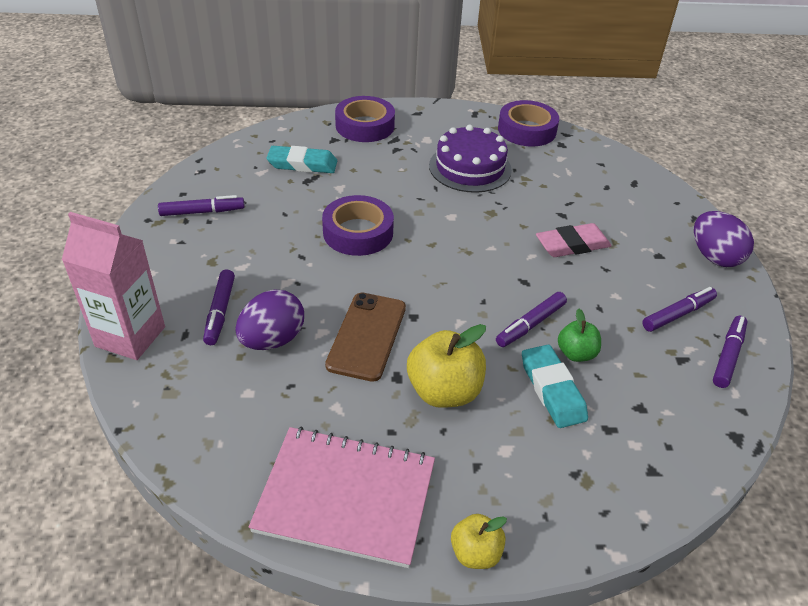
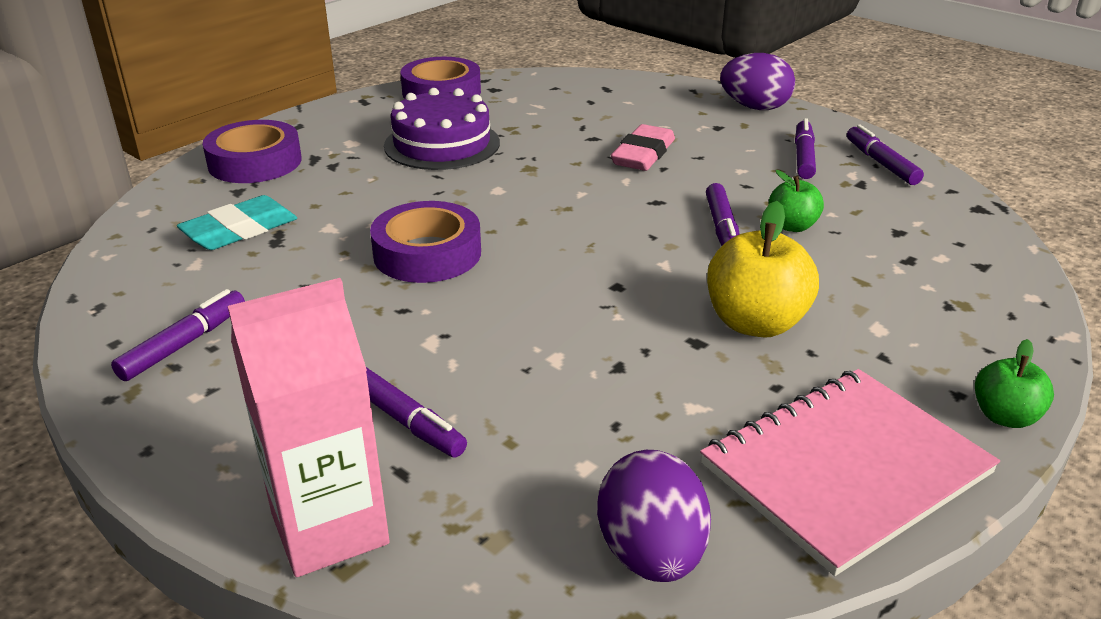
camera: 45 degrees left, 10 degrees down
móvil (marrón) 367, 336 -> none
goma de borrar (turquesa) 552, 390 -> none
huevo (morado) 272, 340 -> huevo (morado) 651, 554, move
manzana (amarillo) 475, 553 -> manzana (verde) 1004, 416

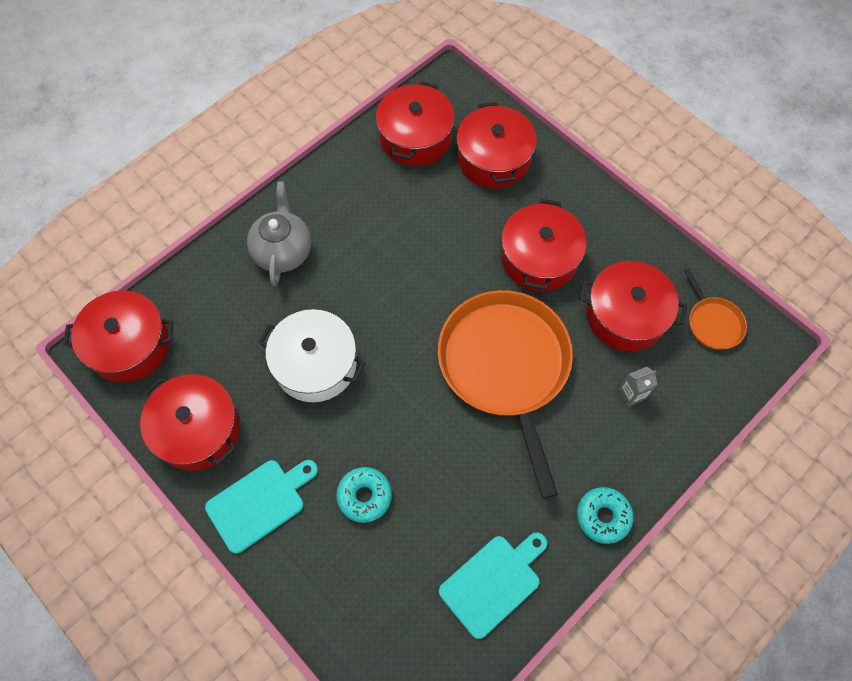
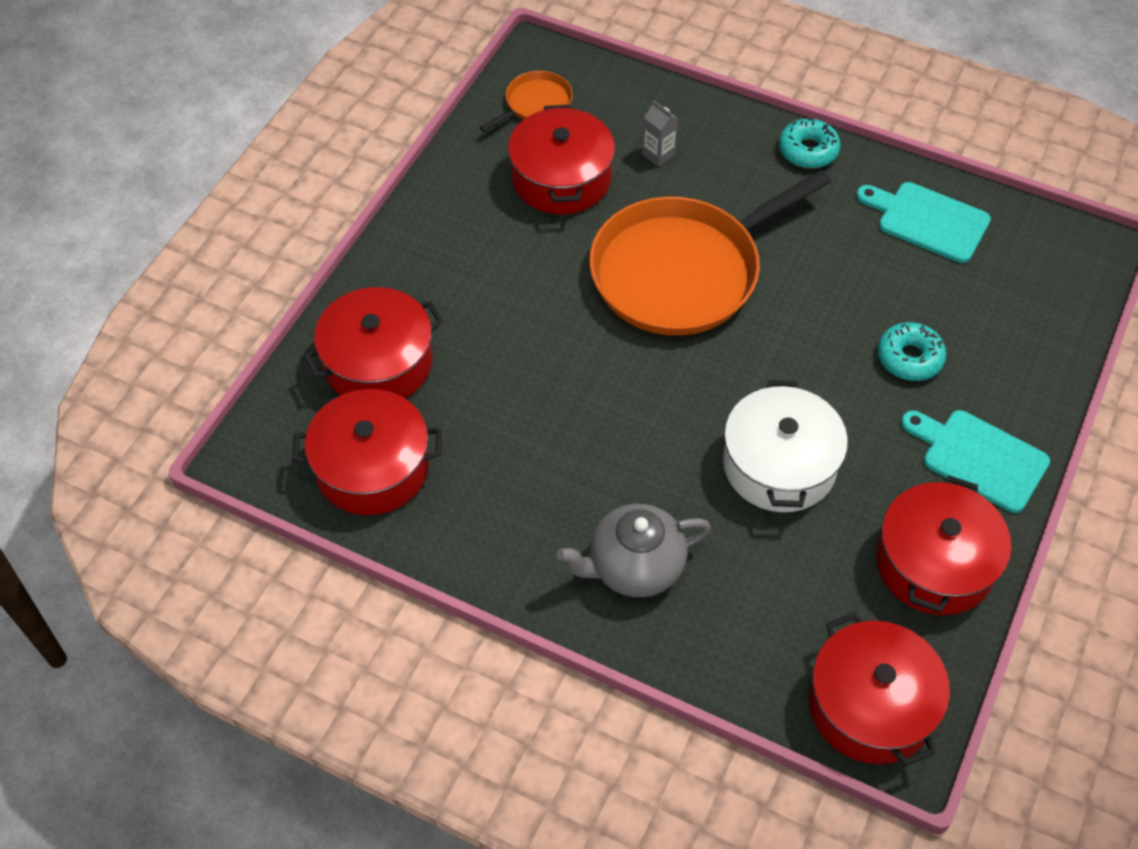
camera: 110 degrees left, 10 degrees down
olla (rojo) 539, 258 -> none

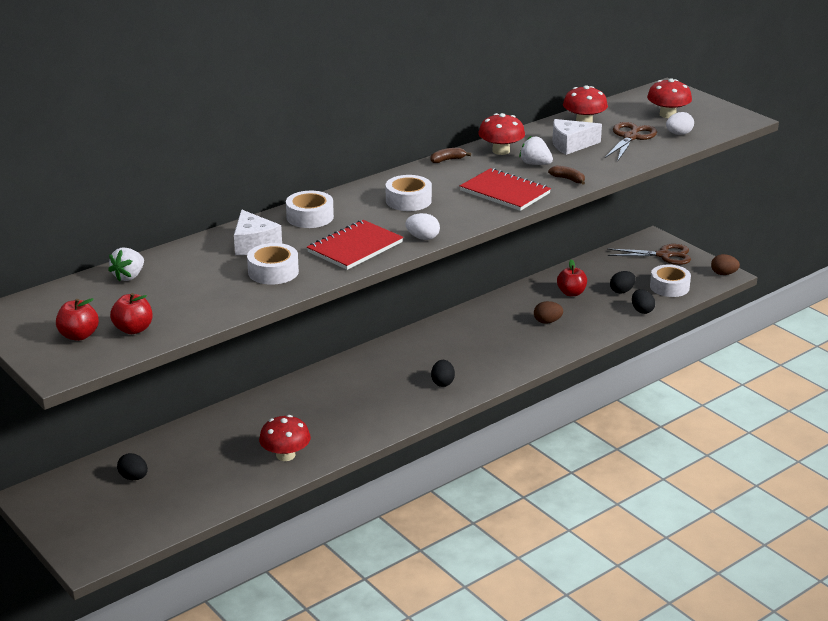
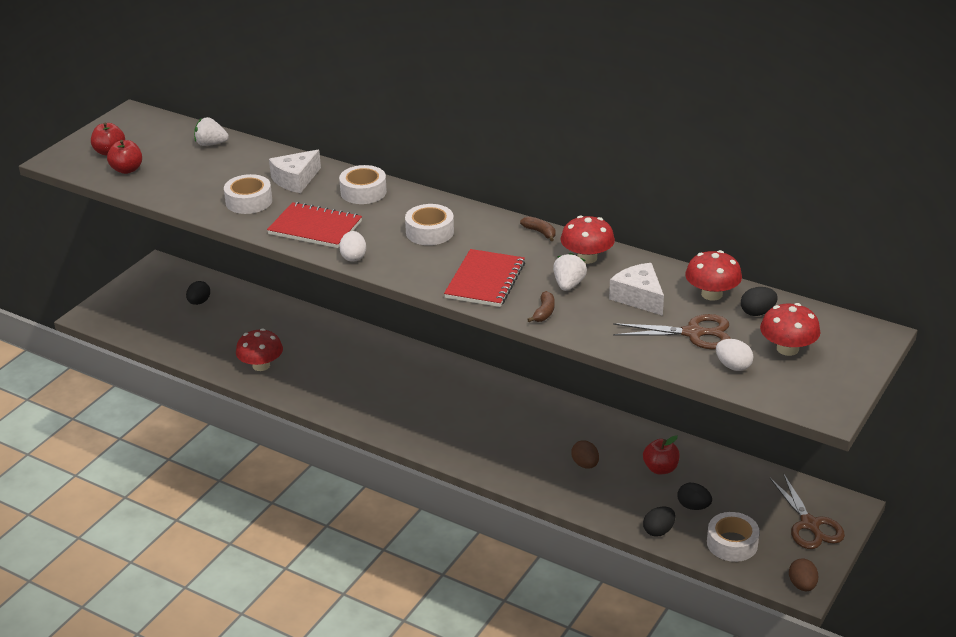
camera: 70 degrees right, 5 degrees up
huevo (negro) 442, 383 -> huevo (negro) 757, 312, move

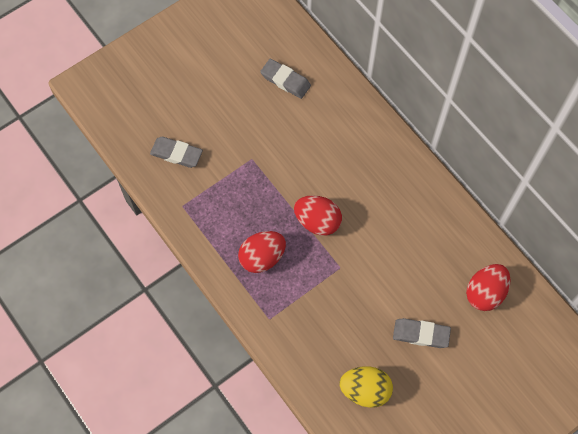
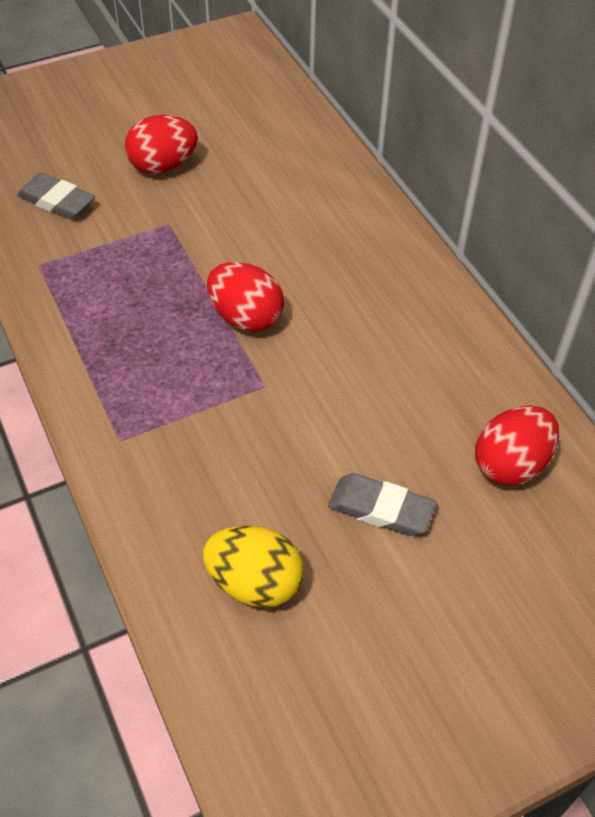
camera: 10 degrees right, 15 degrees down
goma de borrar (gris) 285, 80 -> none
huevo (rojo) 262, 257 -> huevo (rojo) 163, 166, move

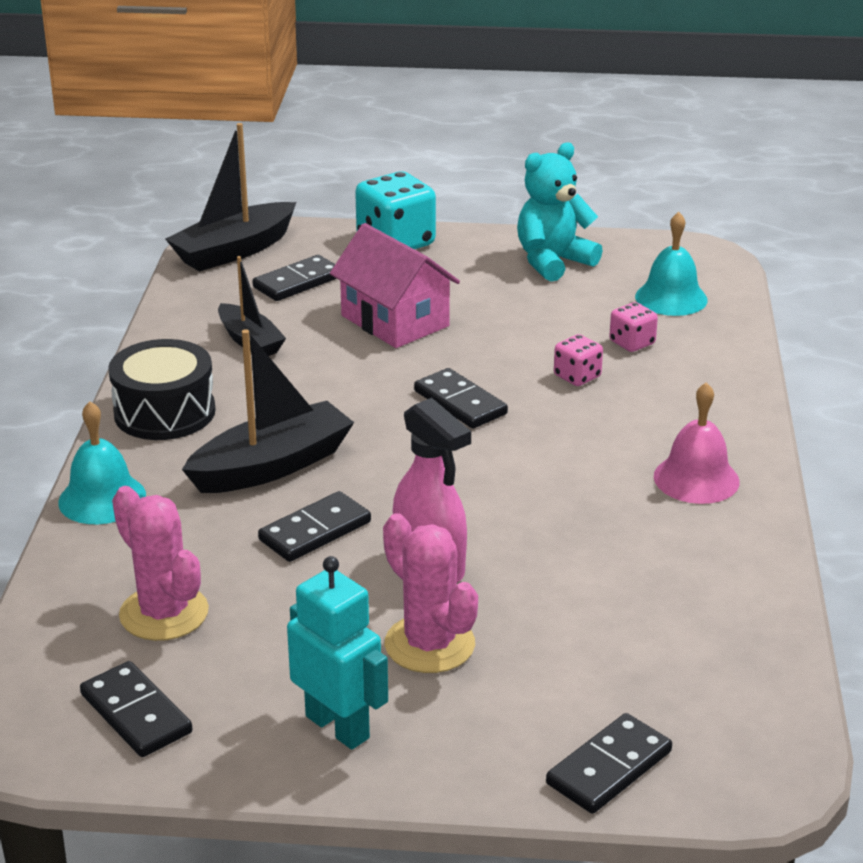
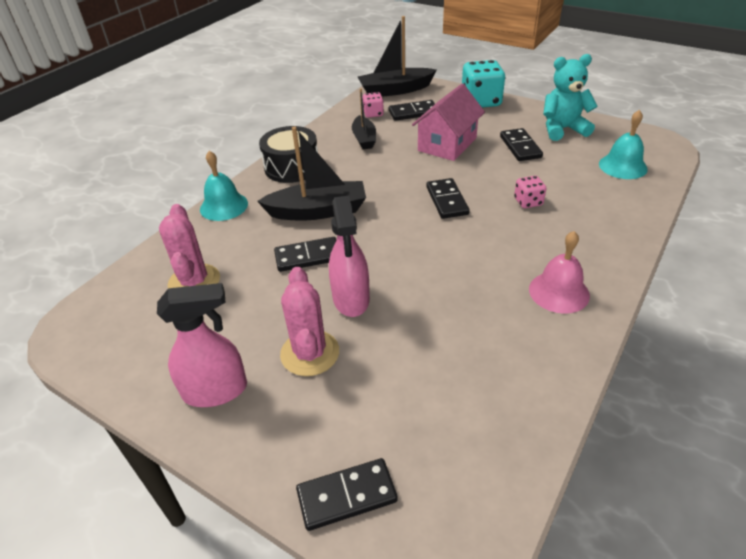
camera: 30 degrees right, 10 degrees up
ficha de dominó (negro) 136, 714 -> ficha de dominó (negro) 520, 147, move
dado (rosa) 632, 343 -> dado (rosa) 373, 114, move
robot (turquesa) 338, 727 -> pulverizador (rosa) 216, 391
casa (rosa) 395, 321 -> casa (rosa) 447, 144, 45 degrees clockwise

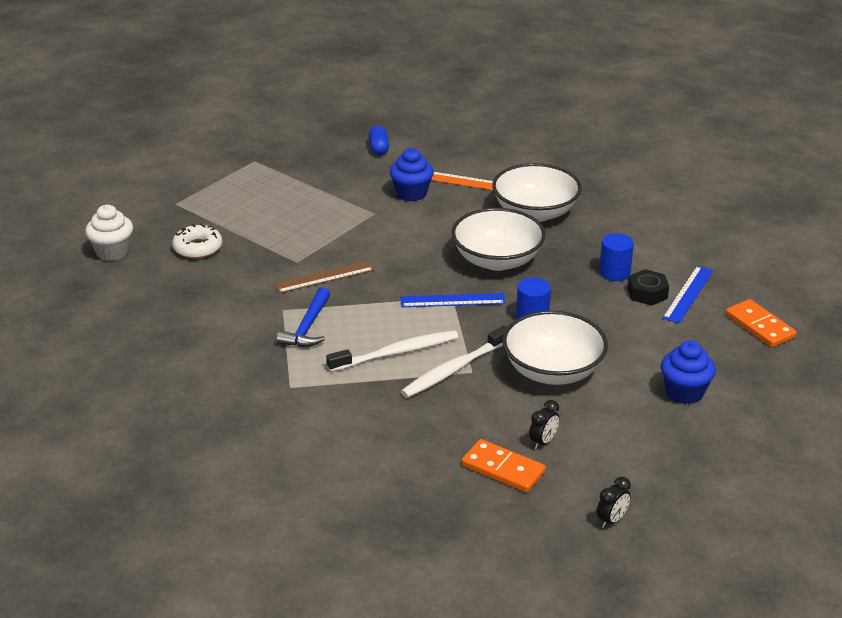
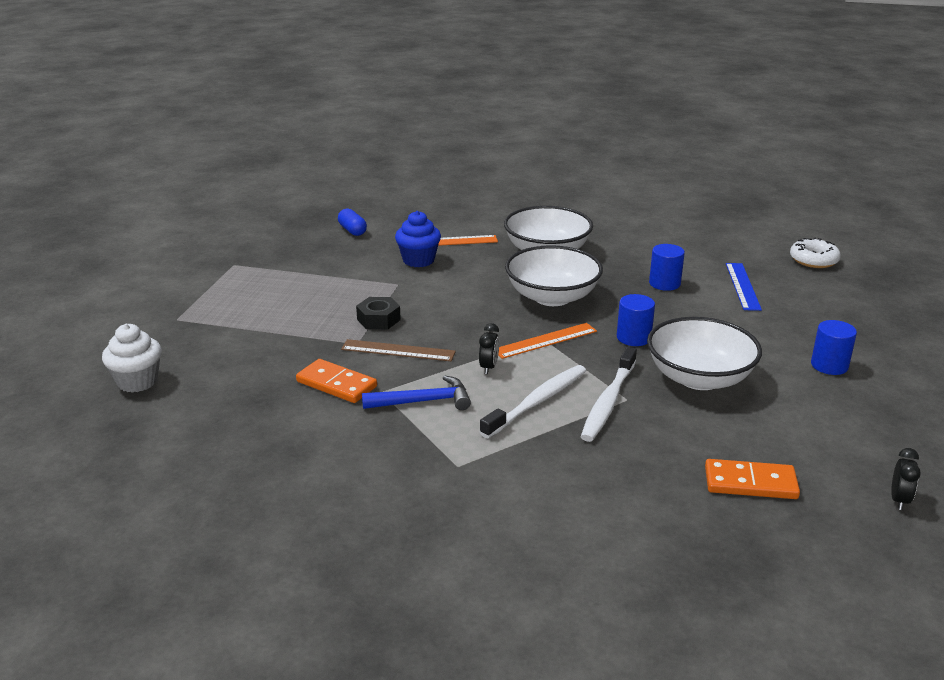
camera: 25 degrees left, 5 degrees down
rosquilla (blanco) 198, 248 -> rosquilla (blanco) 813, 260, move
despertador (negro) 543, 442 -> despertador (negro) 489, 367, move
tuerca (negro) 647, 293 -> tuerca (negro) 378, 319, move
ficha de dominó (naranja) 760, 326 -> ficha de dominó (naranja) 336, 384, move
magdalena (azul) 684, 392 -> cilindro (azul) 829, 365
regla (azul) 452, 300 -> regla (naranja) 545, 340
regla (marrón) 324, 277 -> regla (marrón) 398, 350, 60 degrees clockwise
martillo (azul) 307, 327 -> martillo (azul) 423, 401, 90 degrees counterclockwise

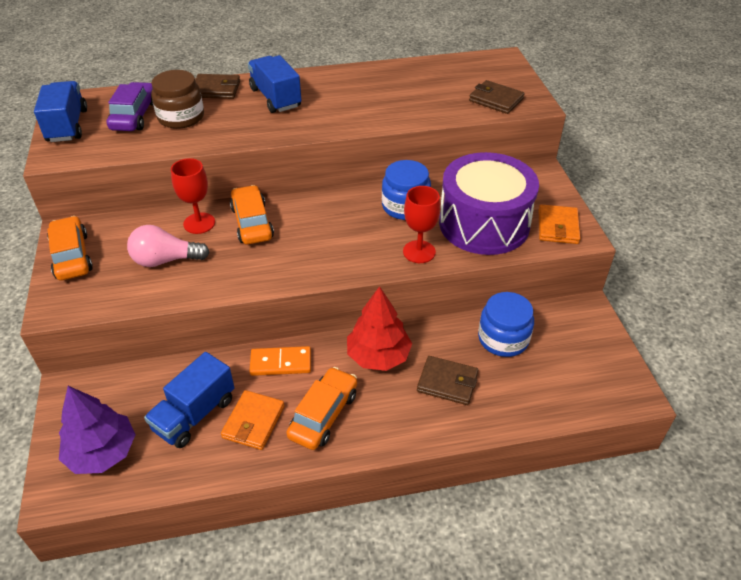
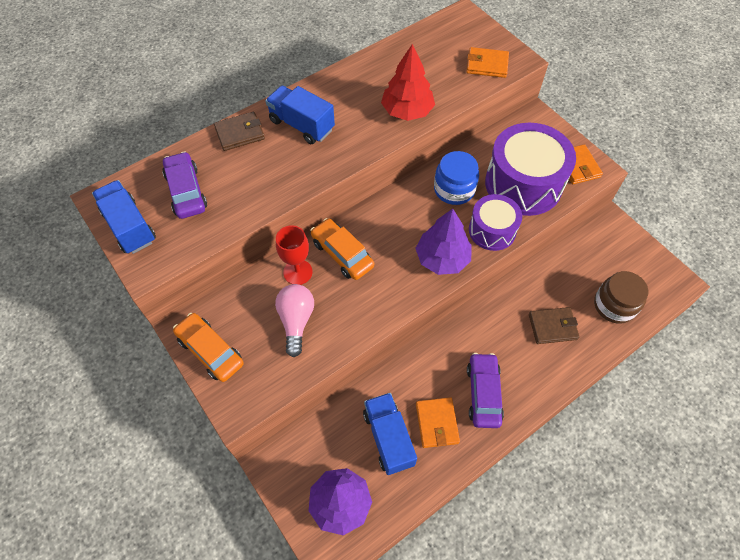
camera: 25 degrees left, 15 degrees up
ficha de dominó (naranja) 281, 363 -> none
tarro (azul) 503, 339 -> none
none -> árbol (morado) 442, 258
tarro (marrón) 181, 117 -> tarro (marrón) 614, 305, move
árbol (rojo) 378, 356 -> árbol (rojo) 407, 111, move
copa (rojo) 419, 252 -> tambor (morado) 492, 230
coche (naranja) 323, 415 -> coche (morado) 483, 393
cartera (marrón) 496, 100 -> cartera (naranja) 487, 65
bombilla (rosa) 165, 260 -> bombilla (rosa) 296, 321, 120 degrees clockwise
camión (azul) 194, 414 -> camión (azul) 388, 438, 150 degrees clockwise

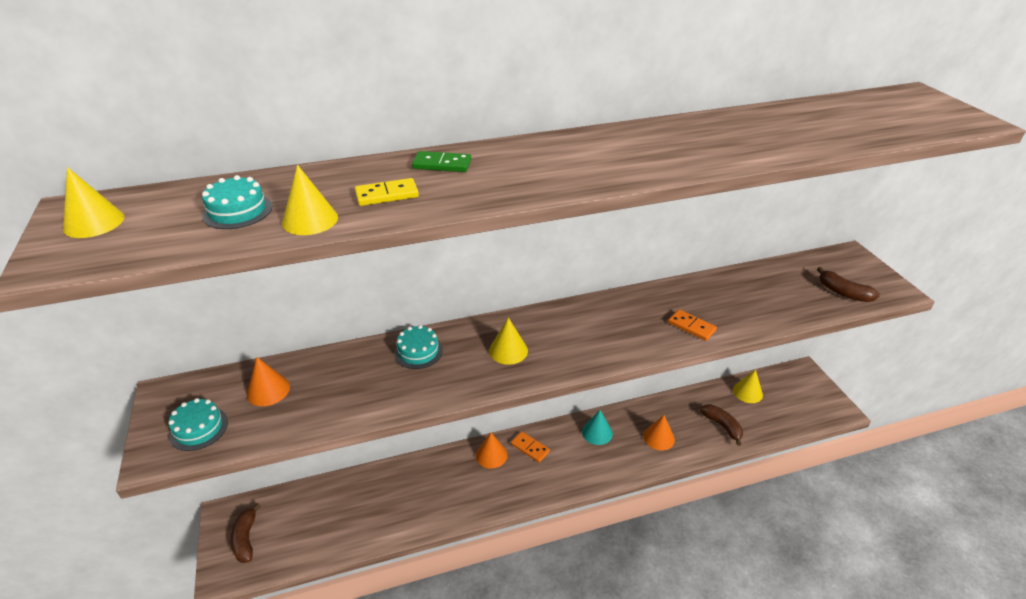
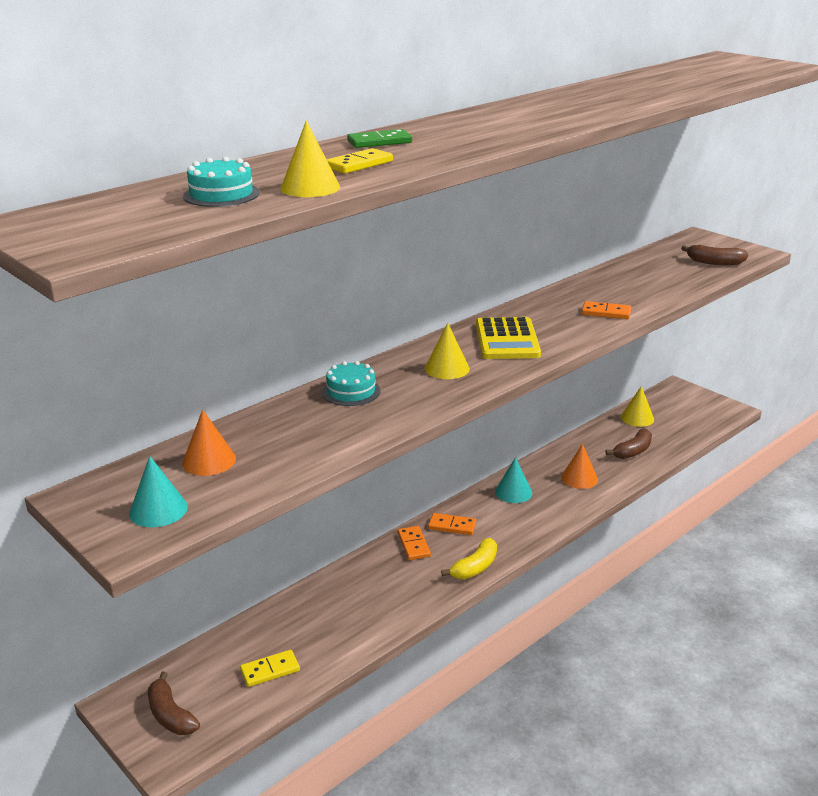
camera: 25 degrees left, 10 degrees down
cono (amarillo) 94, 222 -> none
none -> ficha de dominó (amarillo) 270, 670
none -> plátano (amarillo) 475, 567
none -> calculadora (amarillo) 507, 340
tarta (turquesa) 199, 428 -> cono (turquesa) 158, 510
cono (naranja) 491, 455 -> ficha de dominó (naranja) 414, 545
plátano (marrón) 722, 426 -> plátano (marrón) 633, 451, 105 degrees clockwise

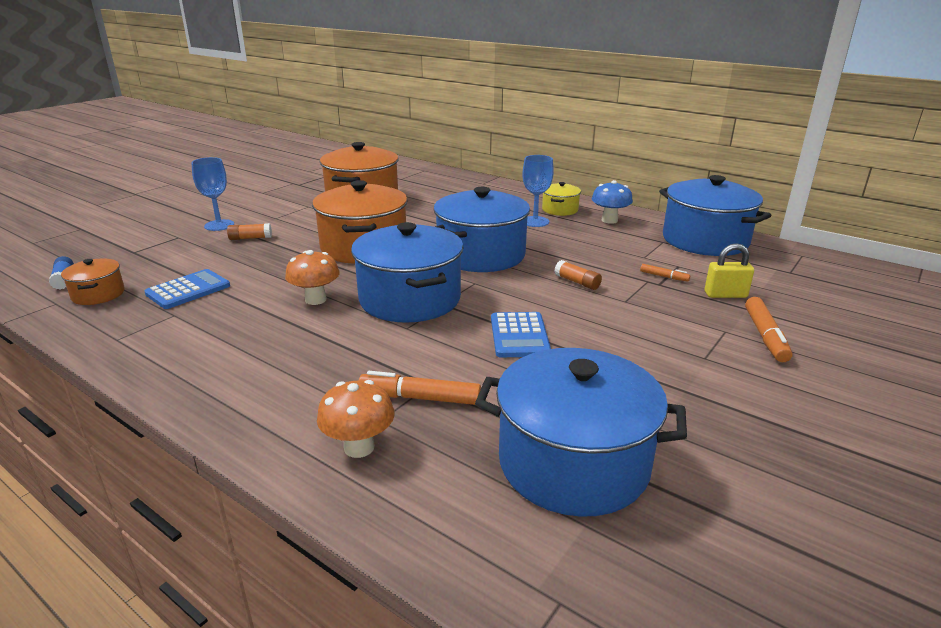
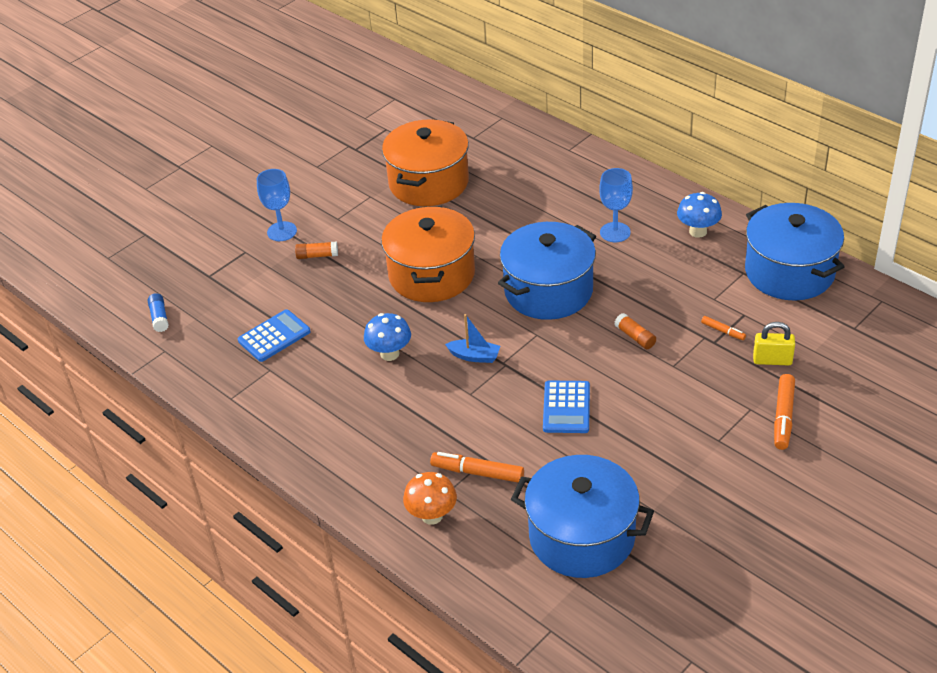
camera: 10 degrees right, 15 degrees up
olla (naranja) 98, 294 -> none
olla (amarillo) 560, 210 -> none
olla (azul) 410, 299 -> barco (azul) 474, 356
seta (naranja) 315, 300 -> seta (azul) 389, 354

